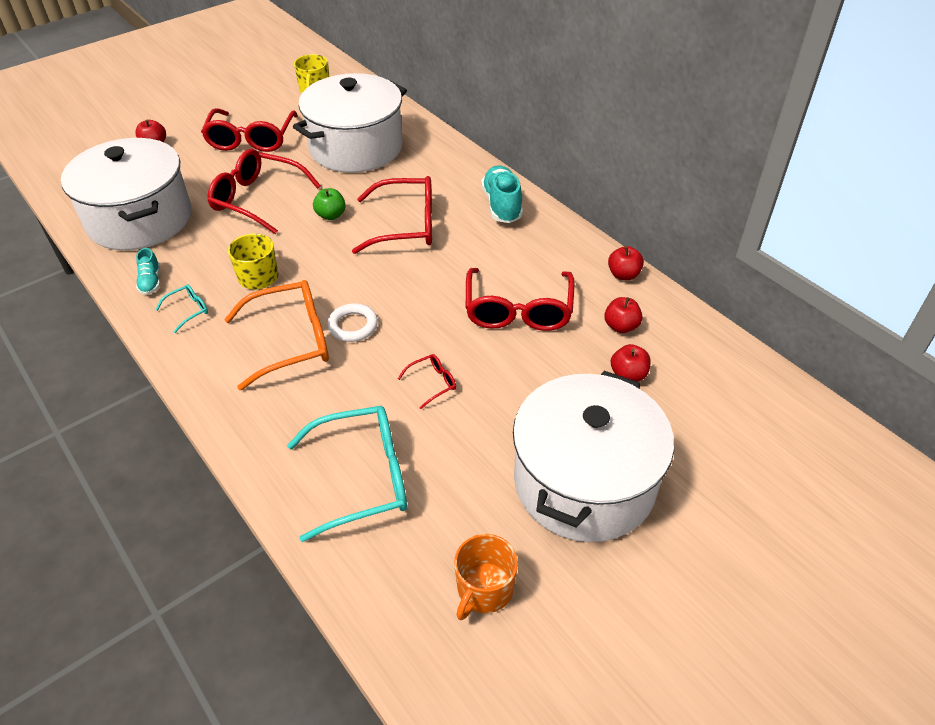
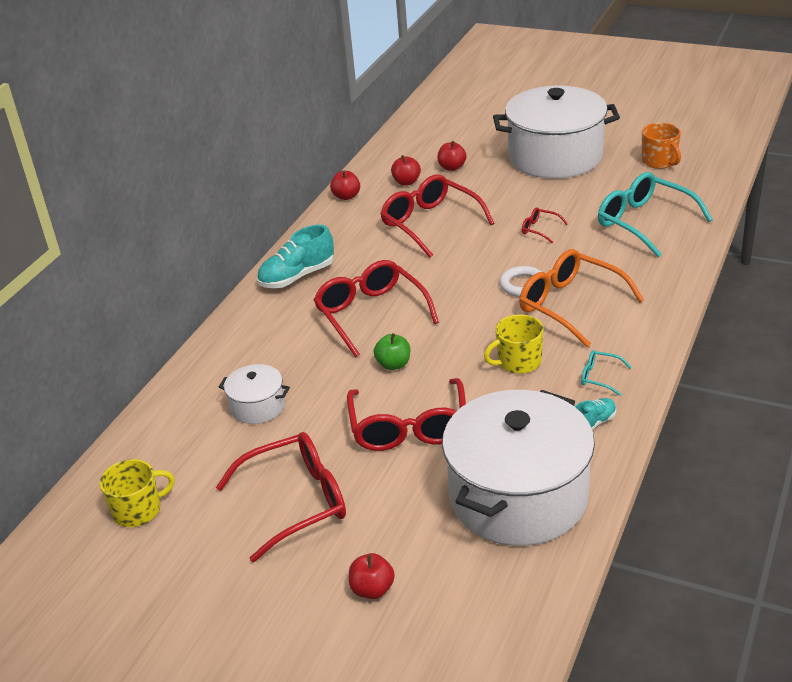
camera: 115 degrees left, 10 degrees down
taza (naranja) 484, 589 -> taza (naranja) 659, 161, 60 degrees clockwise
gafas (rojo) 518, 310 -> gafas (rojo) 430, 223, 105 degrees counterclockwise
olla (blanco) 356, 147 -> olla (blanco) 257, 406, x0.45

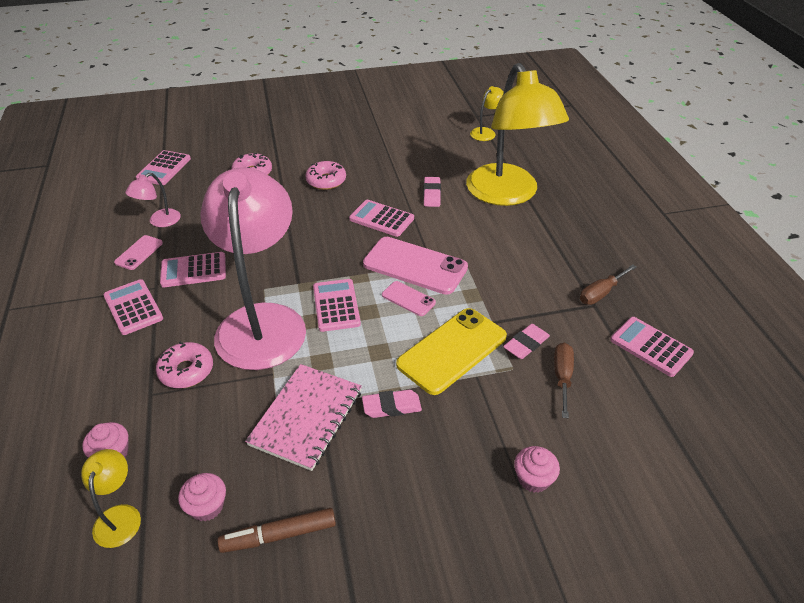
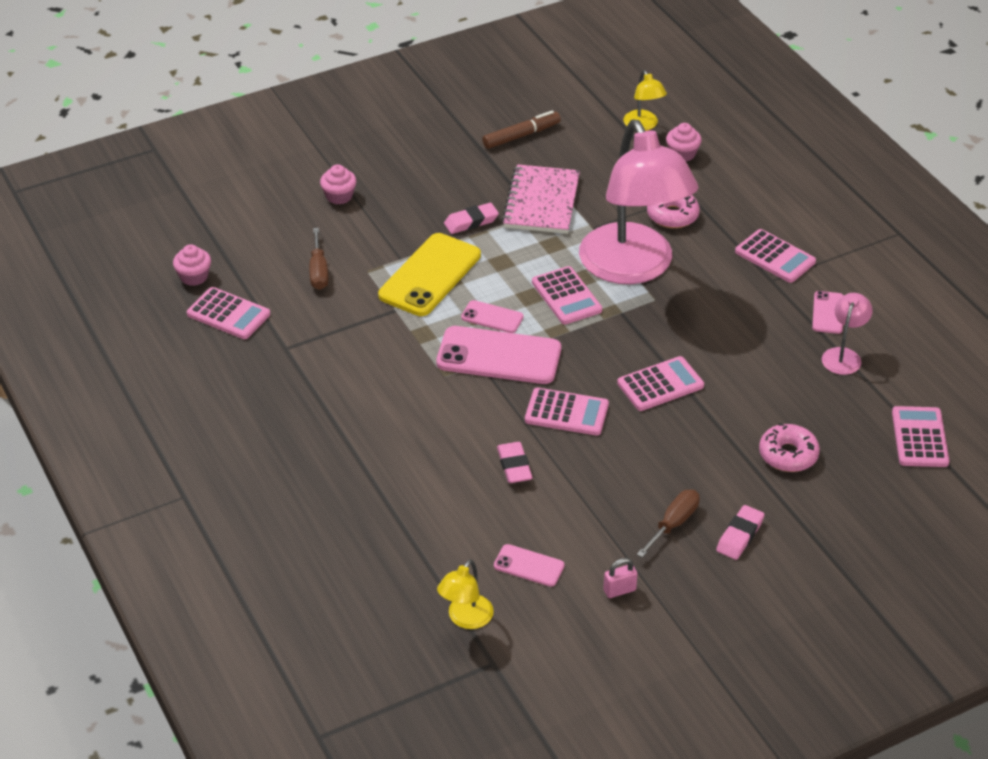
camera: 165 degrees right, 0 degrees up
rosquilla (rosa) 326, 181 -> none
lámpara (amarillo) 507, 194 -> none
none -> móvil (rosa) 529, 566
none -> candado (rosa) 619, 590
calculadora (rosa) 193, 270 -> calculadora (rosa) 660, 385, move
magdalena (rosa) 207, 506 -> magdalena (rosa) 194, 277, move
goma de borrar (rosa) 526, 344 -> goma de borrar (rosa) 739, 536, move
destornillador (marrón) 601, 293 -> destornillador (marrón) 673, 524, move

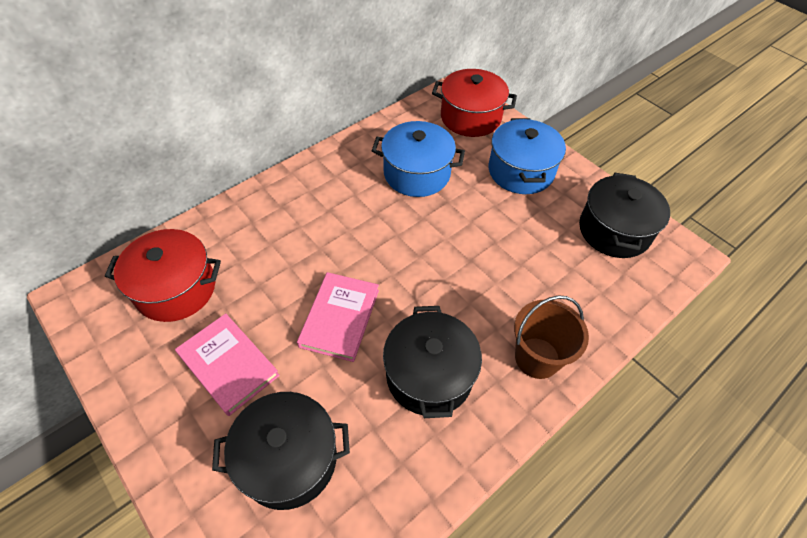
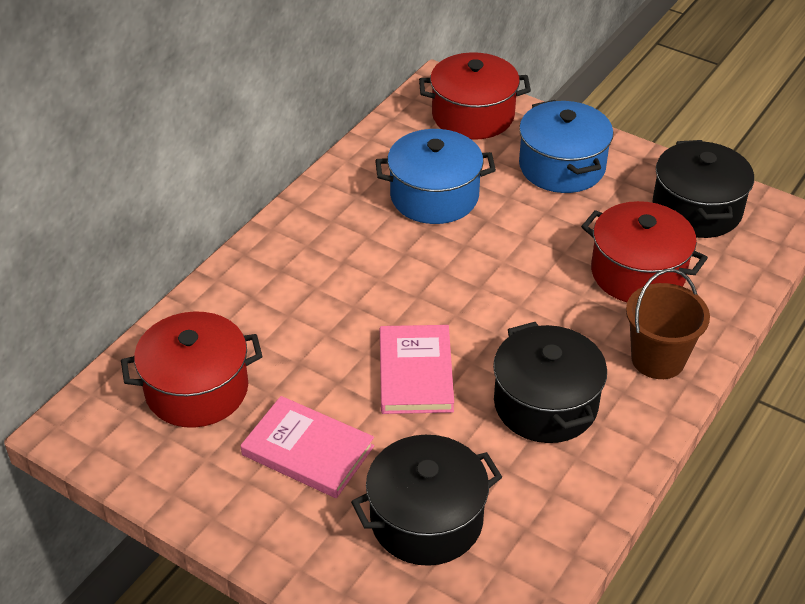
camera: 15 degrees left, 10 degrees down
none -> olla (rojo) 637, 273

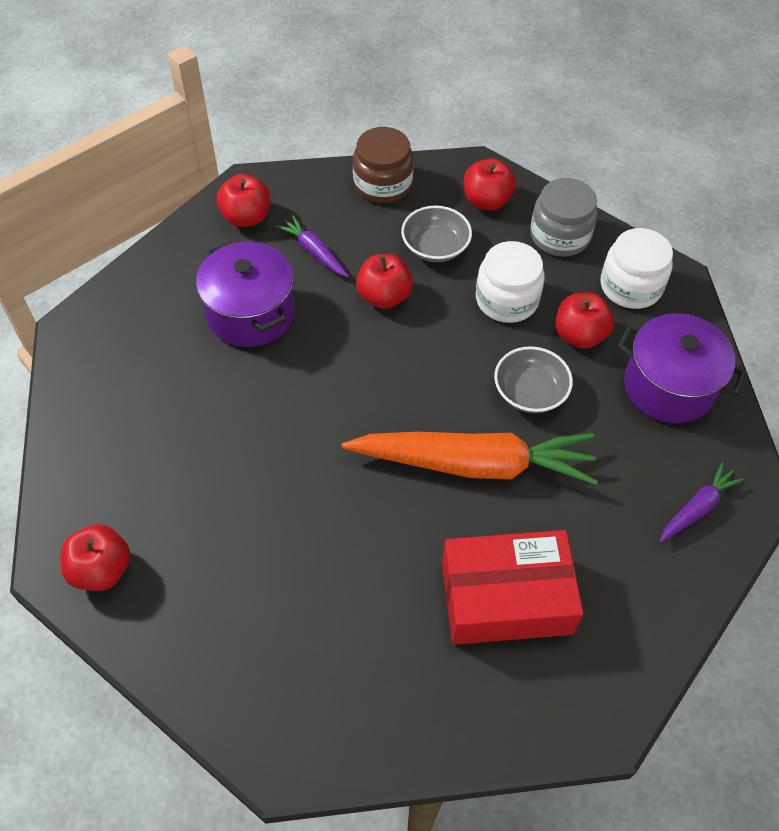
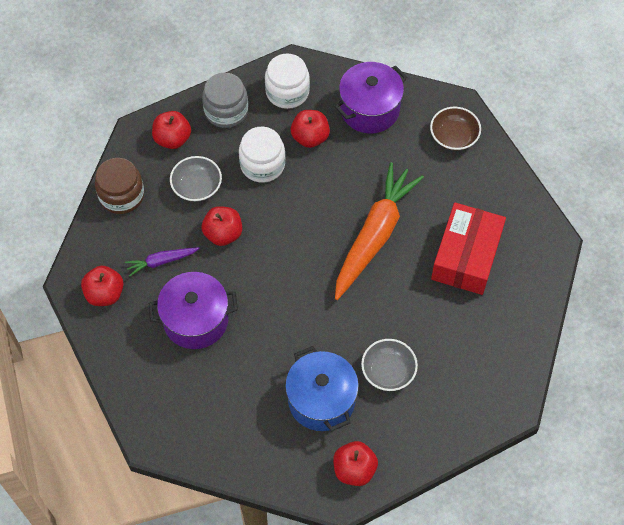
camera: 65 degrees left, 5 degrees up
none -> olla (azul) 321, 400
cuenco (gris) 530, 392 -> cuenco (gris) 388, 371, move
zanahoria (morado) 697, 508 -> cuenco (marrón) 454, 137

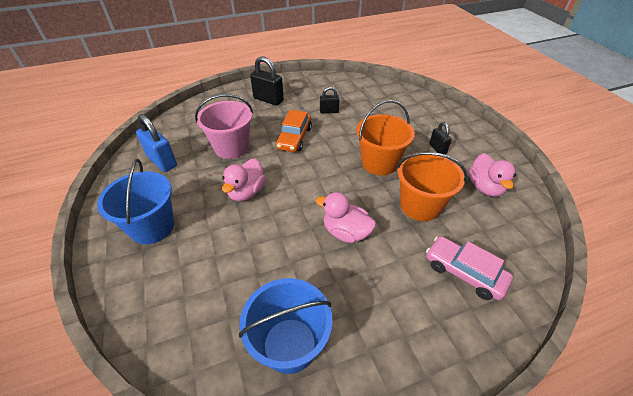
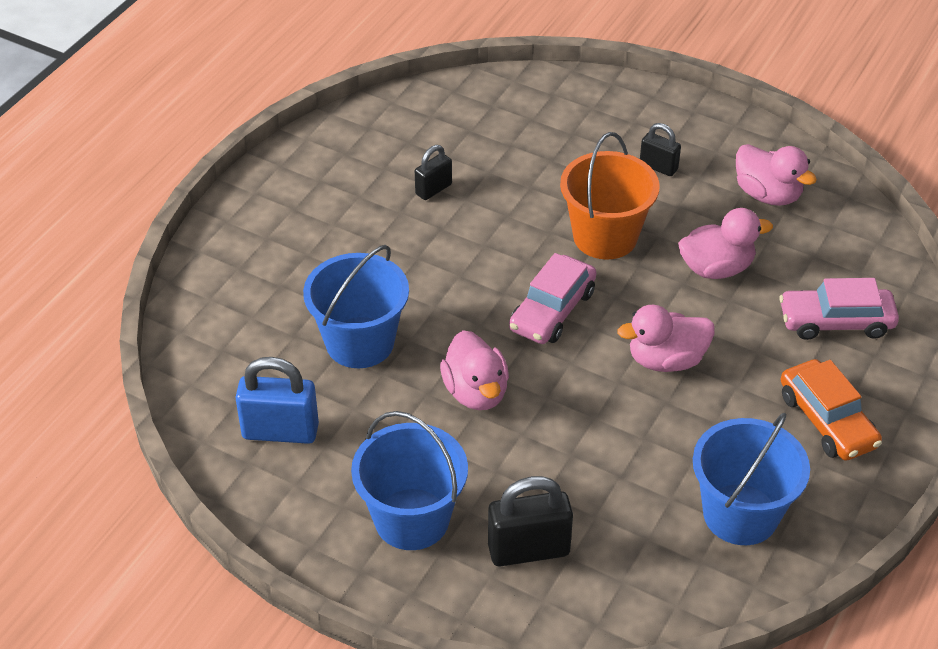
camera: 40 degrees left, 0 degrees up
none -> coche (rosa) 552, 310
candado (negro) 268, 100 -> candado (negro) 528, 550, move
coche (naranja) 294, 138 -> coche (naranja) 827, 421, move
balde (naranja) 420, 205 -> pato (rosa) 716, 268
balde (rosa) 231, 147 -> balde (azul) 360, 342

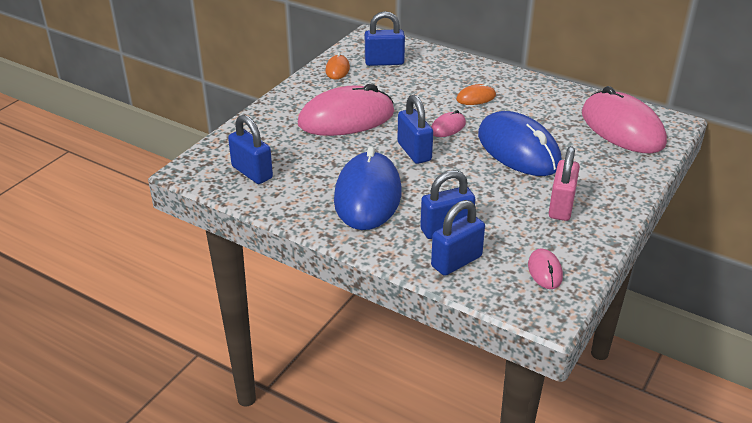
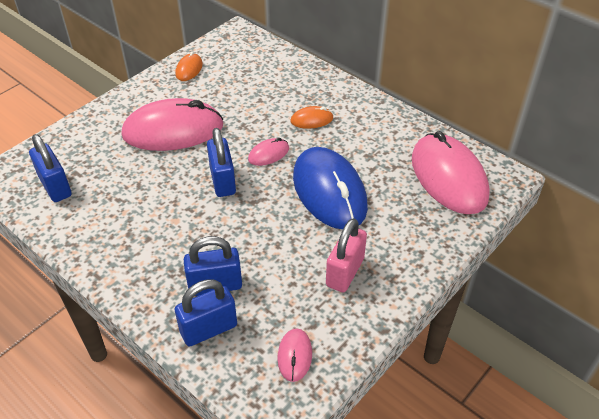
camera: 10 degrees right, 10 degrees up
ratón (azul) 367, 196 -> none
candado (azul) 384, 62 -> none

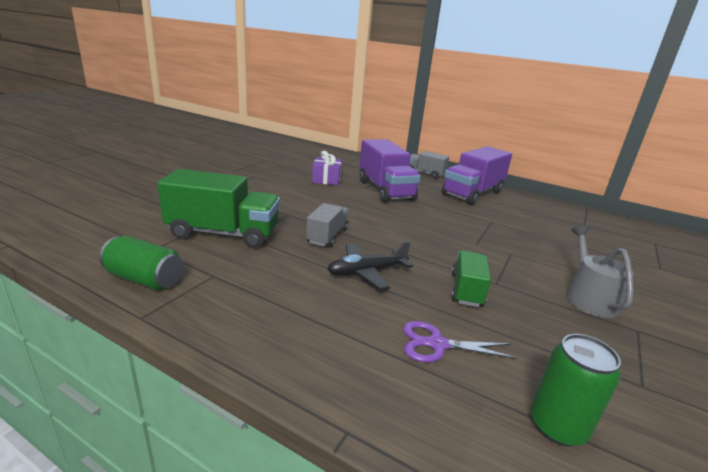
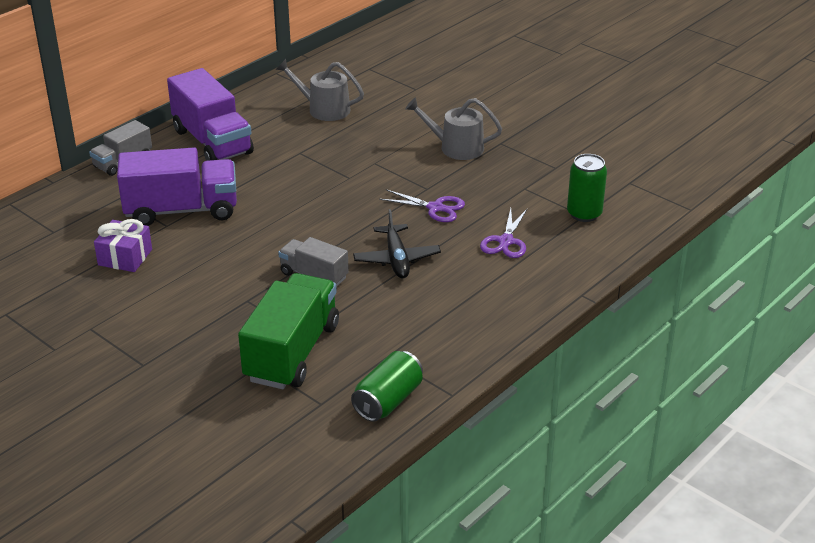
camera: 75 degrees left, 10 degrees up
none -> regadera (gris) 324, 109
camión (verde) 466, 290 -> tijeras (morado) 435, 208

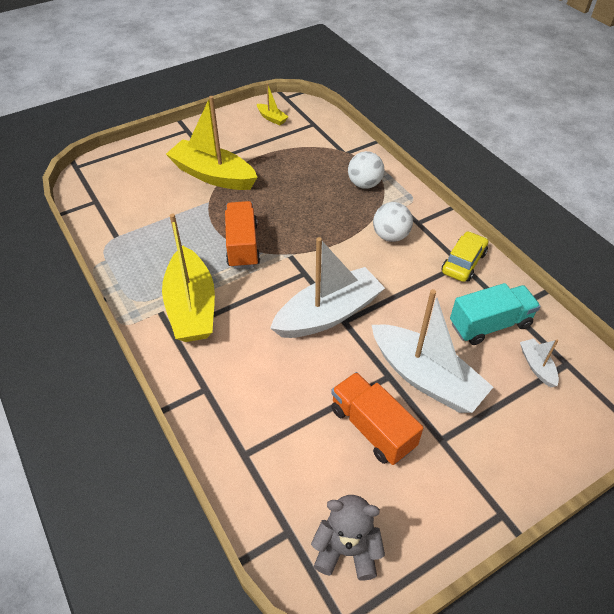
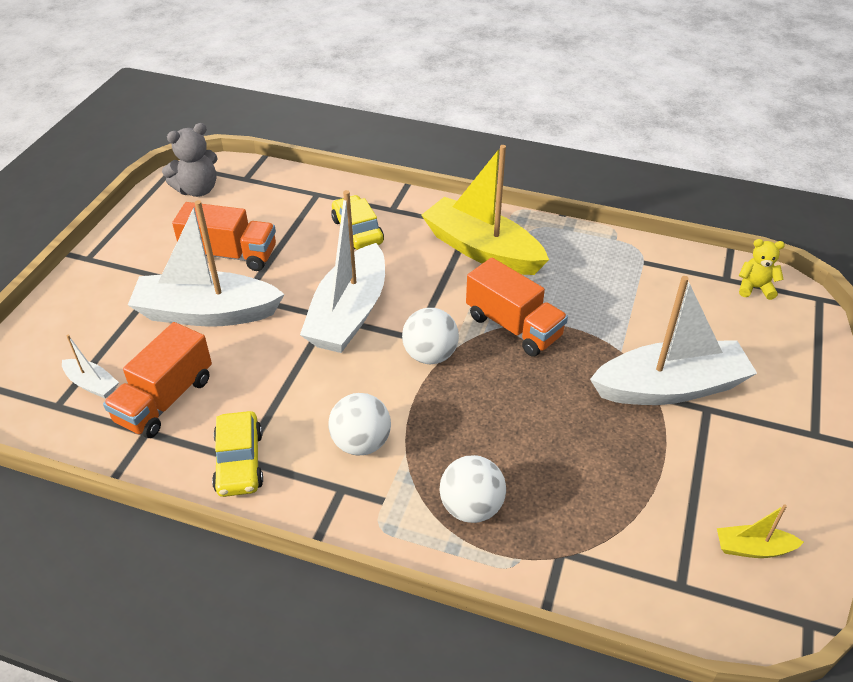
camera: 140 degrees right, 5 degrees down
none -> coche (amarillo) 357, 231
none -> pelota (blanco) 430, 355
none -> osito (amarillo) 755, 288
barco (amarillo) 213, 175 -> barco (blanco) 669, 387
camión (turquesa) 489, 324 -> camión (naranja) 165, 400

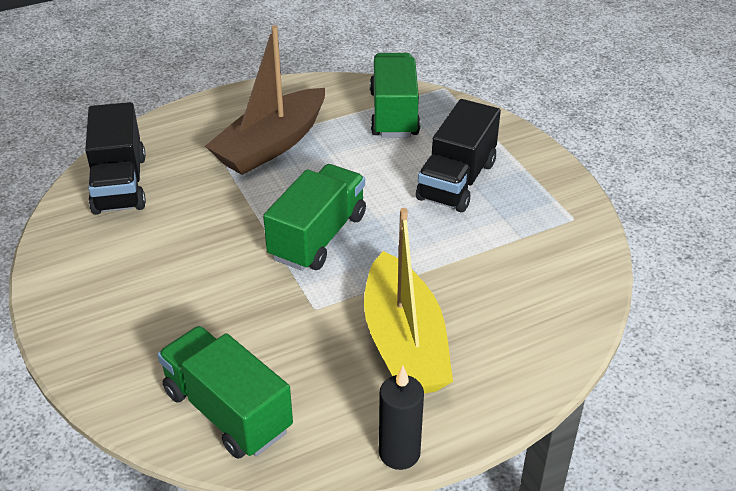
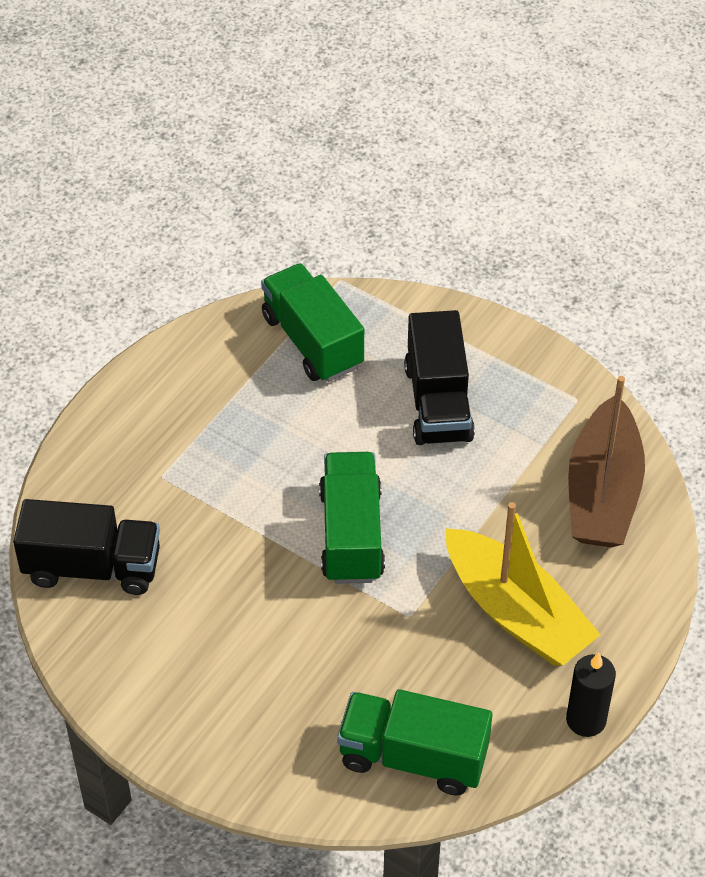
camera: 30 degrees left, 10 degrees up
barco (marrón) 271, 145 -> barco (marrón) 603, 492, move
camión (negro) 120, 184 -> camión (negro) 92, 567, 45 degrees counterclockwise

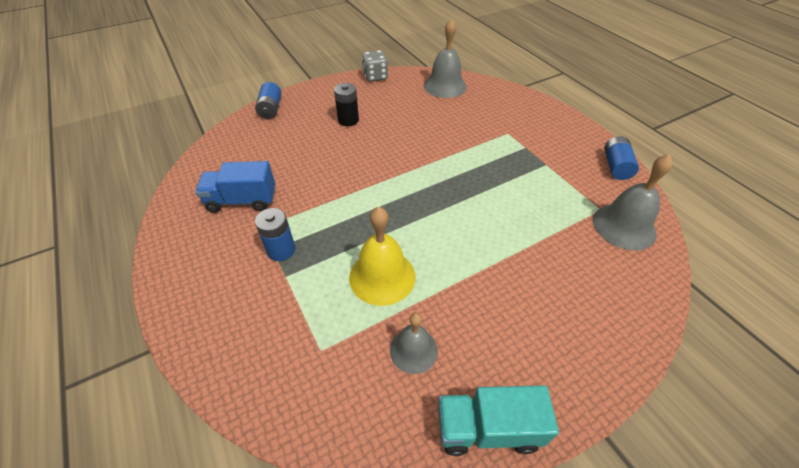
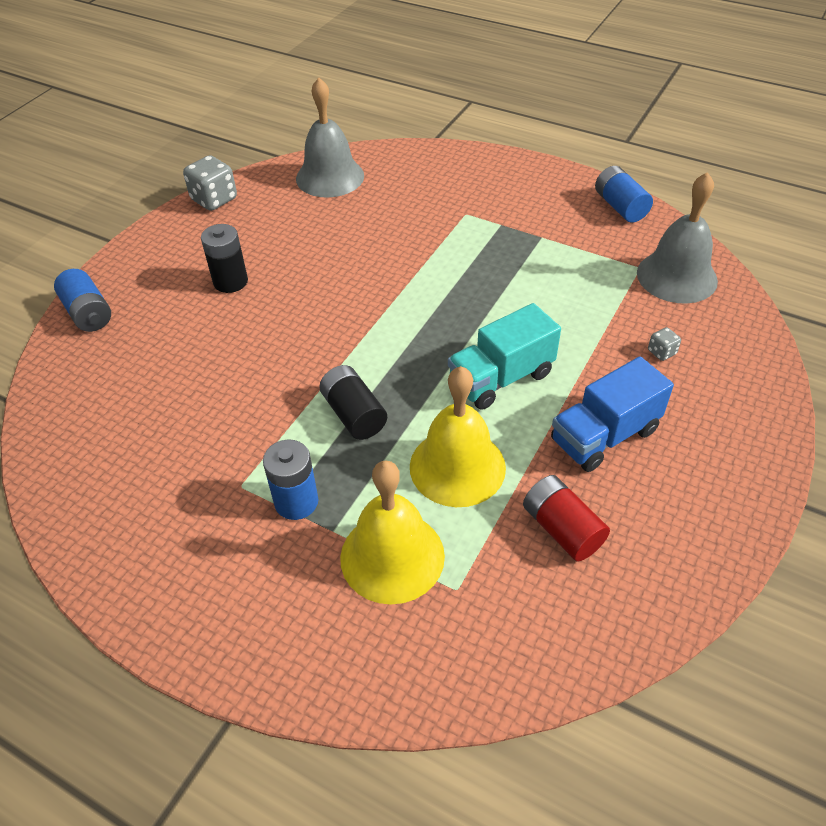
camera: 30 degrees left, 0 degrees up
none -> pila (negro) 354, 414
none -> campana (amarillo) 392, 556
none -> dado (gris) 661, 352
camión (azul) 242, 201 -> camión (azul) 604, 436, move
camión (turquesa) 487, 428 -> camión (turquesa) 501, 378, move
campana (gris) 413, 350 -> pila (rojo) 562, 529

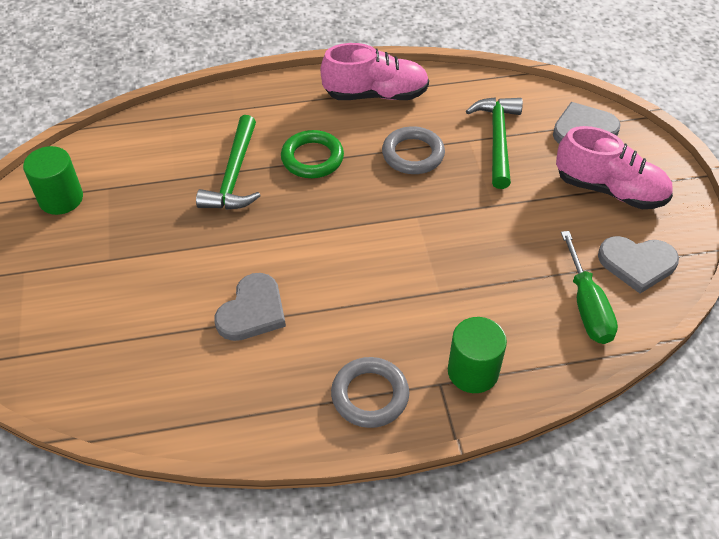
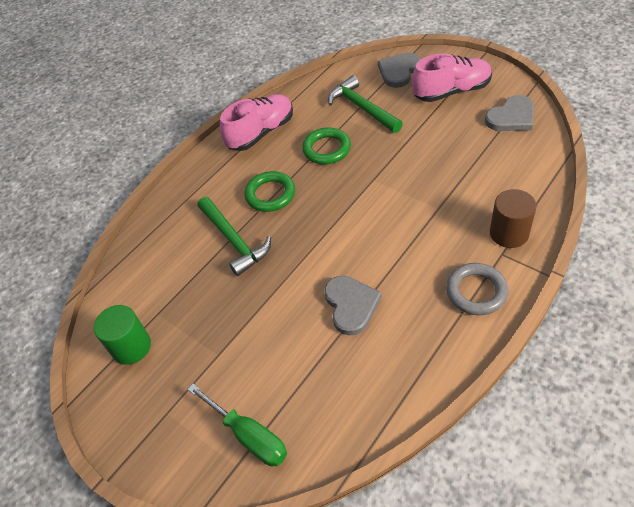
camera: 35 degrees left, 0 degrees up
destornillador (verde) 587, 306 -> destornillador (verde) 249, 436, move
anillo (gris) 413, 154 -> anillo (verde) 326, 149
cilindro (verde) 473, 371 -> cilindro (marrón) 509, 233

